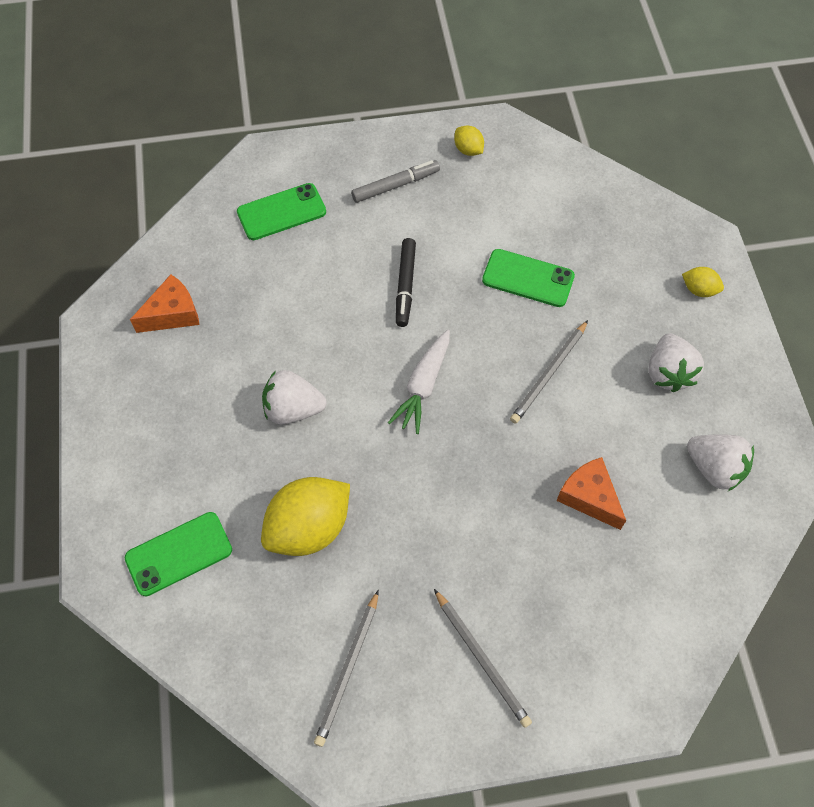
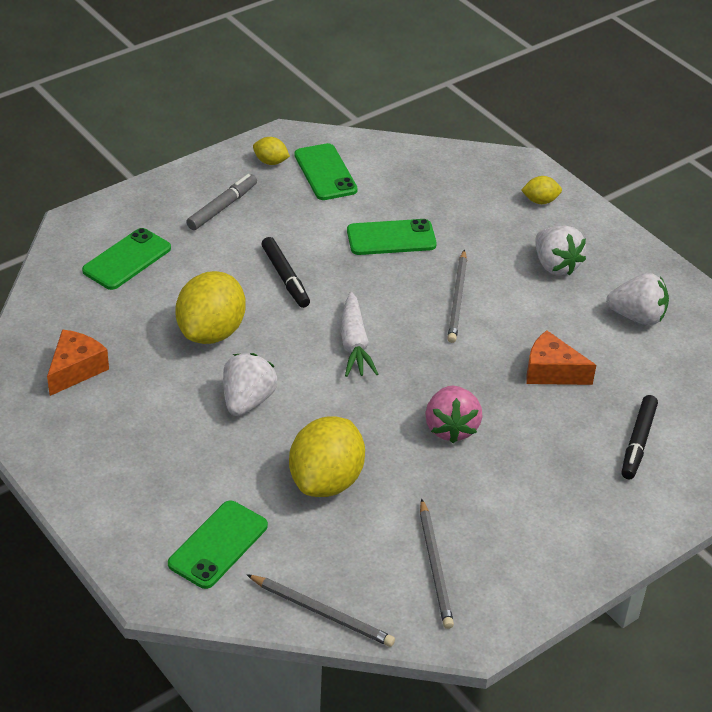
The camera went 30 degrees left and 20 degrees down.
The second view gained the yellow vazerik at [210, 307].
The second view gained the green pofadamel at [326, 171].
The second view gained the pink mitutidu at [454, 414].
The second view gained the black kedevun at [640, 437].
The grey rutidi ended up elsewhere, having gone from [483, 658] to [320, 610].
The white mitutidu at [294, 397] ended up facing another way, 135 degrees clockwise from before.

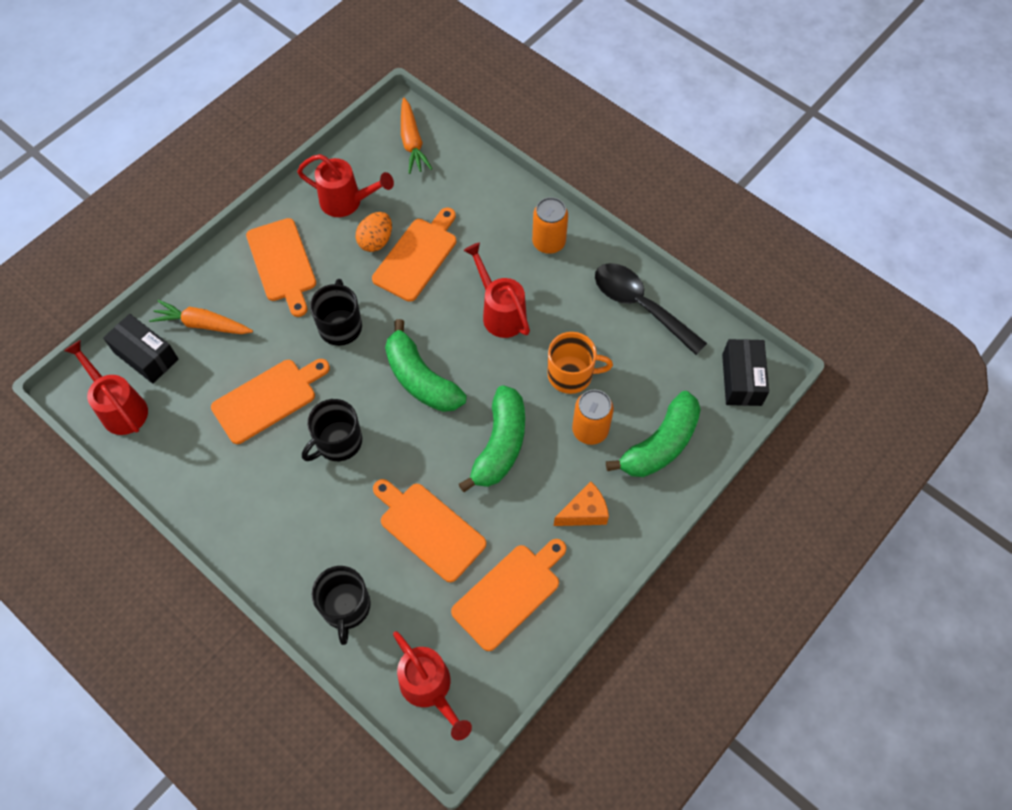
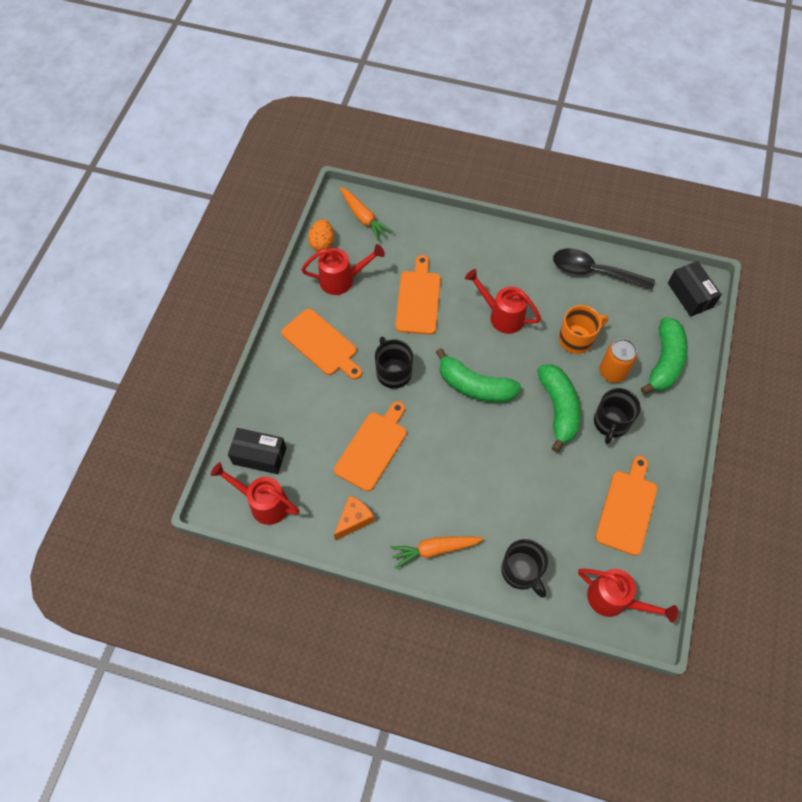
The camera went 25 degrees left and 0 degrees up.
The second view lost the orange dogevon at [429, 530].
The second view lost the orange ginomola at [550, 225].
The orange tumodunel ended up elsewhere, having gone from [201, 317] to [437, 552].
The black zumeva ended up elsewhere, having gone from [332, 430] to [617, 416].
The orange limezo ended up elsewhere, having gone from [373, 232] to [321, 235].
The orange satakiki ended up elsewhere, having gone from [581, 503] to [354, 518].

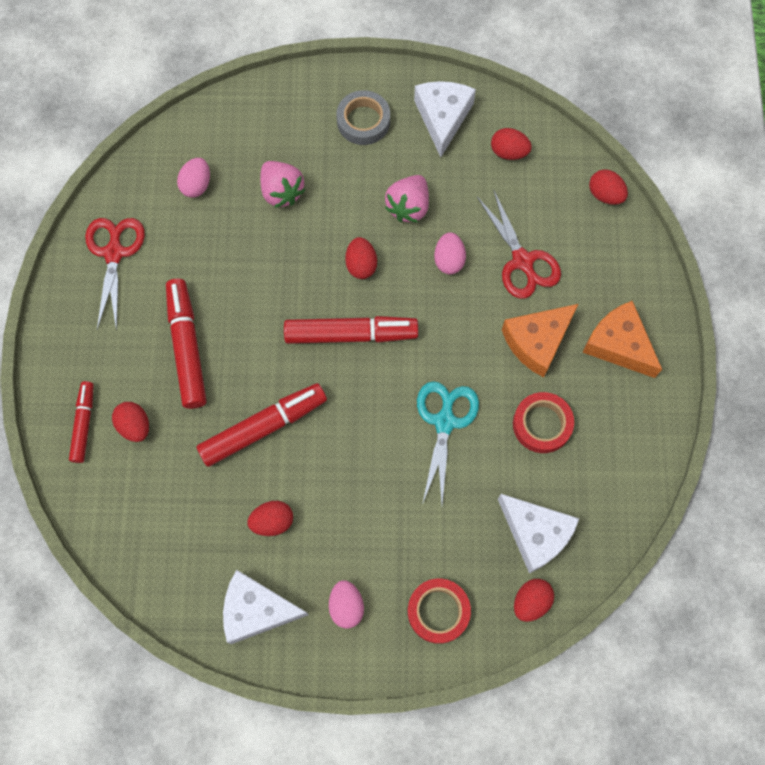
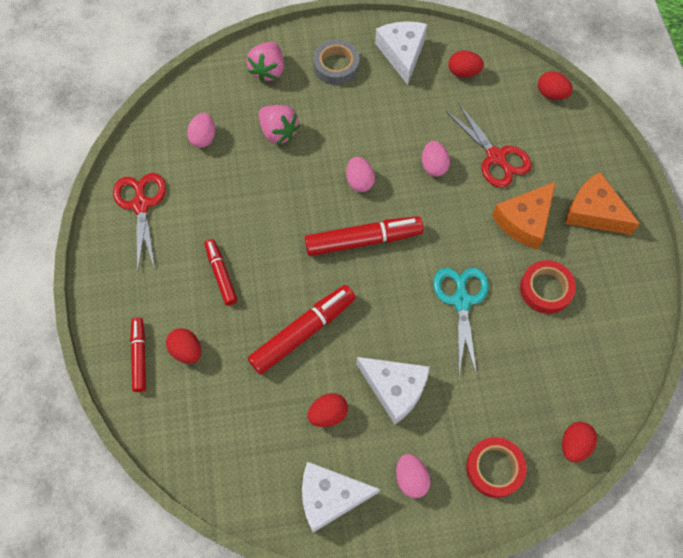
The camera went 10 degrees left and 5 degrees down.
The pink mitutidu ended up elsewhere, having gone from [407, 199] to [265, 62].
The white satakiki ended up elsewhere, having gone from [538, 533] to [393, 390].
What was the red limezo at [361, 258] turned into the pink limezo at [360, 174].
The size of the red kedevun at [186, 343] changed by a factor of 0.60.

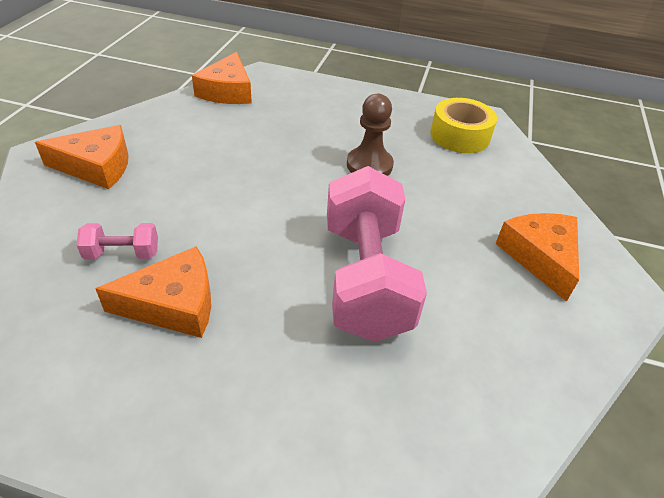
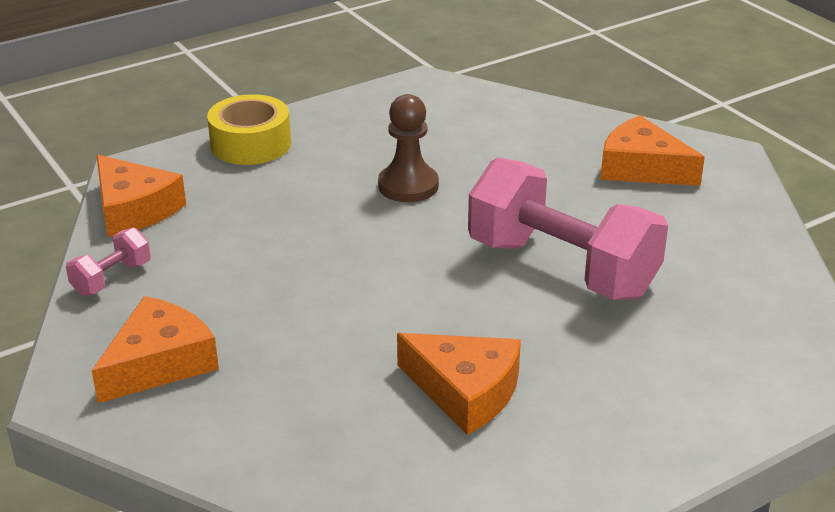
The camera went 45 degrees left and 10 degrees down.
The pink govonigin ended up elsewhere, having gone from [117, 241] to [108, 262].
The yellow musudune ended up elsewhere, having gone from [464, 125] to [249, 129].
The orange satakiki at [153, 292] ended up facing another way, 90 degrees clockwise from before.

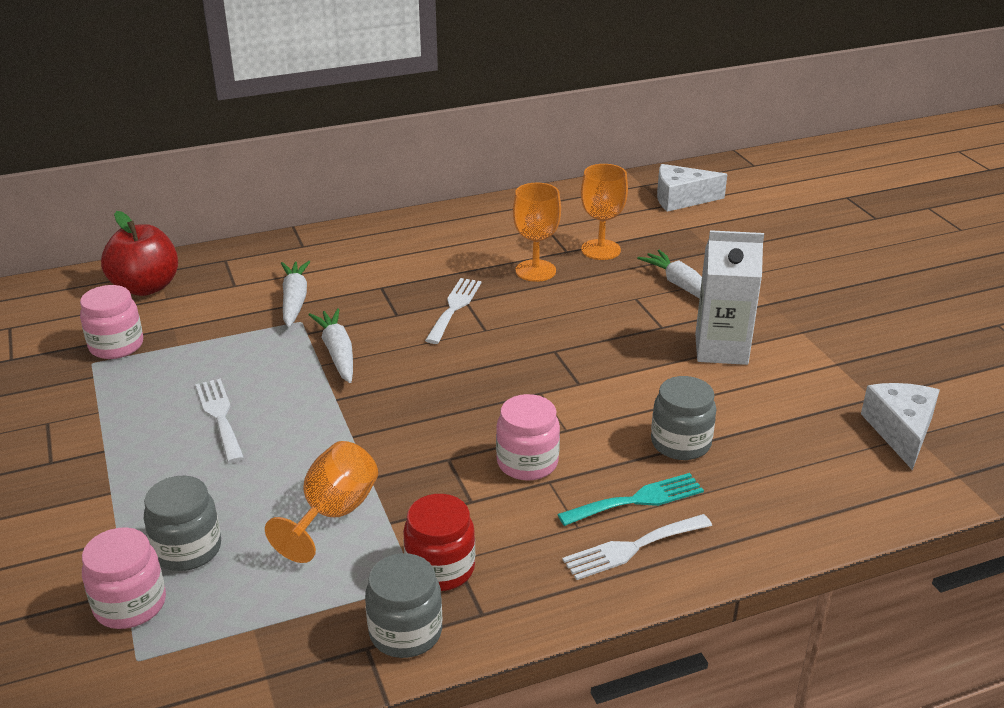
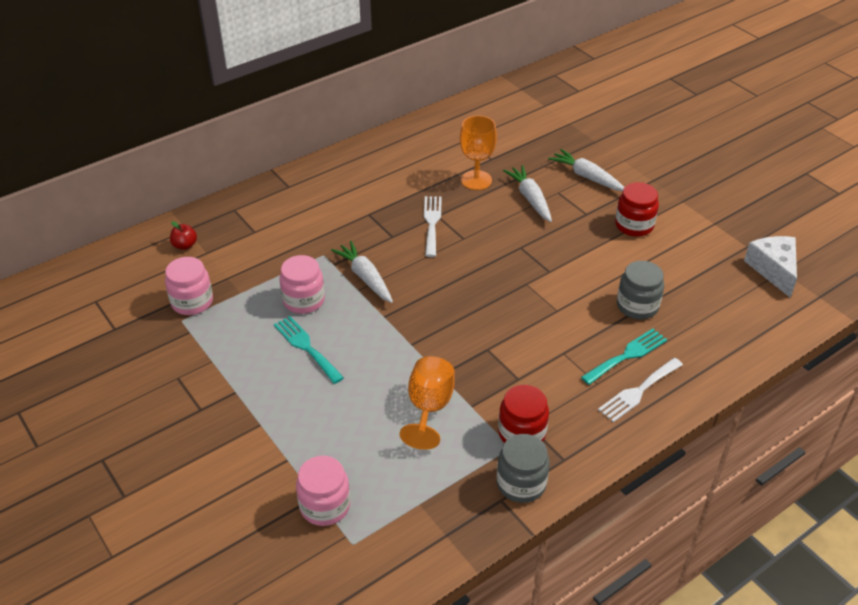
The camera went 15 degrees left and 10 degrees up.
The second view lost the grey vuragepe at [182, 523].
The second view lost the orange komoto at [604, 212].
The second view lost the white satakiki at [692, 188].
The white tumodunel ended up elsewhere, having gone from [295, 294] to [527, 193].
The pink vuragepe ended up elsewhere, having gone from [528, 437] to [302, 284].
Where the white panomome stood at [729, 297], the red vuragepe came to stand at [637, 209].
What was the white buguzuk at [219, 420] turned into the turquoise buguzuk at [309, 350].
The size of the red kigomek at [139, 253] changed by a factor of 0.45.

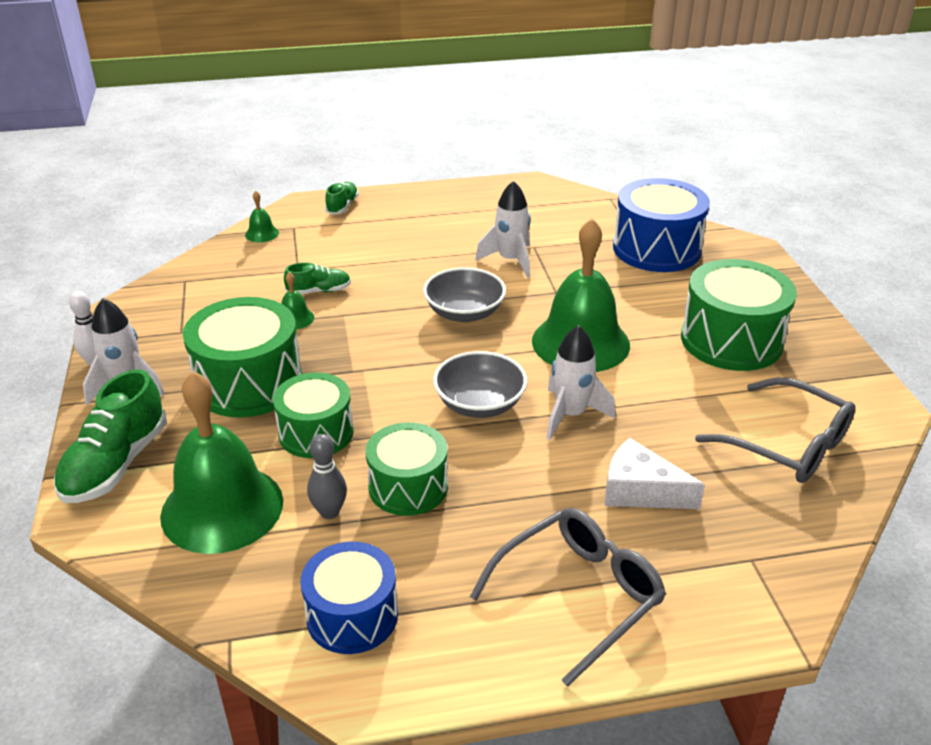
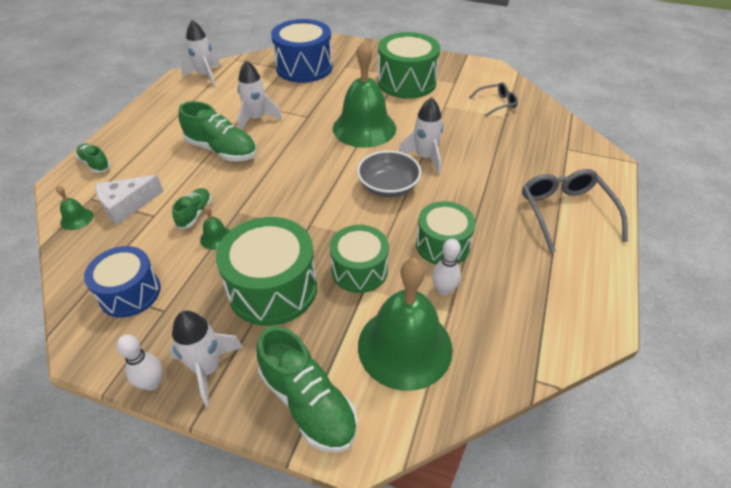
The camera went 60 degrees left and 10 degrees up.
The second view lost the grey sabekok at [464, 294].
The second view gained the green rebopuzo at [217, 131].
The second view gained the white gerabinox at [201, 53].
The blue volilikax ended up elsewhere, having gone from [349, 597] to [122, 281].
The white satakiki ended up elsewhere, having gone from [655, 473] to [129, 200].
What was the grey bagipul at [327, 476] turned into the white bagipul at [446, 267].
The size of the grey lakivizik at [775, 430] changed by a factor of 0.57.

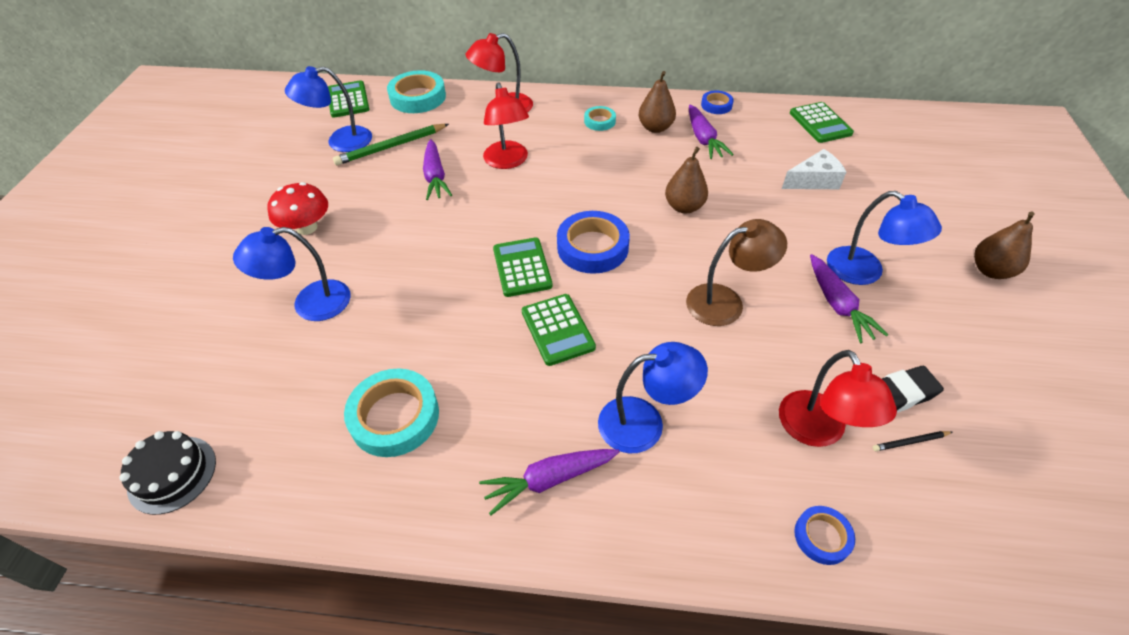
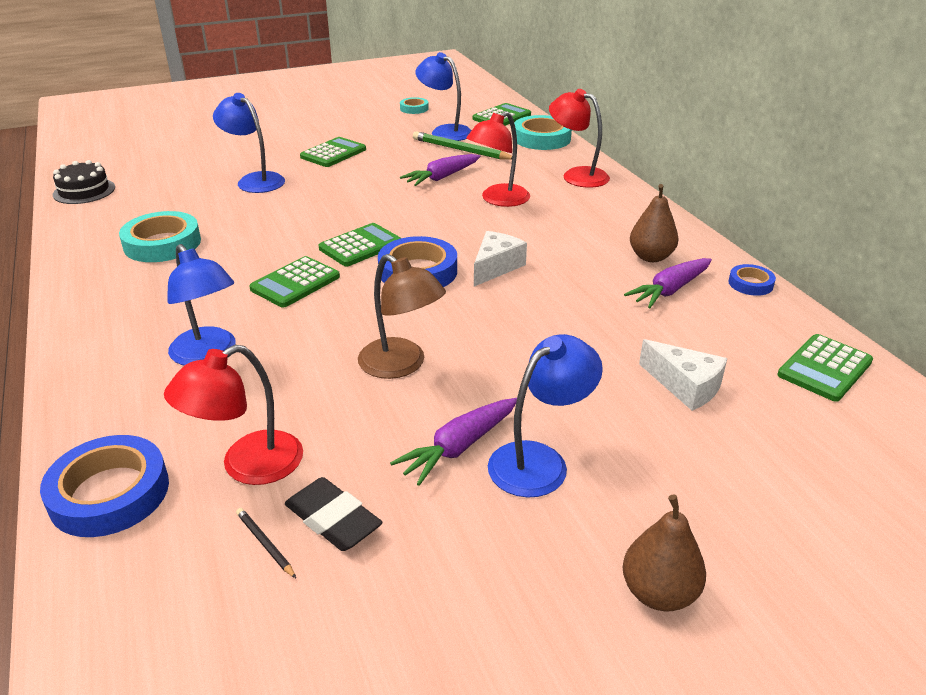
The camera went 60 degrees right and 15 degrees down.
The second view lost the purple tumodunel at [549, 482].
The second view lost the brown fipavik at [686, 180].
The second view gained the white satakiki at [500, 259].
The turquoise musudune ended up elsewhere, having gone from [600, 118] to [414, 105].
Where the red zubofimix stood at [297, 208], the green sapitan came to stand at [333, 152].
The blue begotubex at [884, 238] ended up facing another way, 150 degrees counterclockwise from before.
The size of the blue musudune at [824, 535] changed by a factor of 1.87.

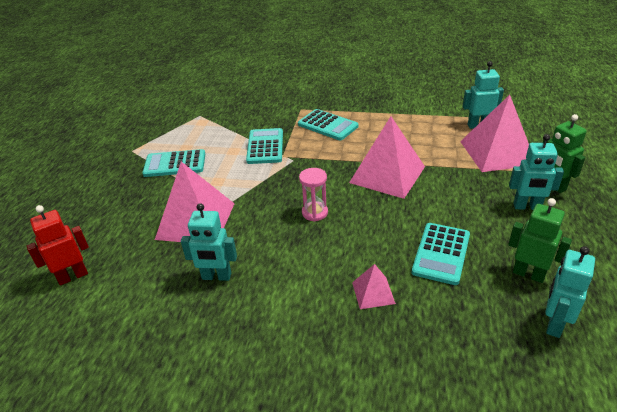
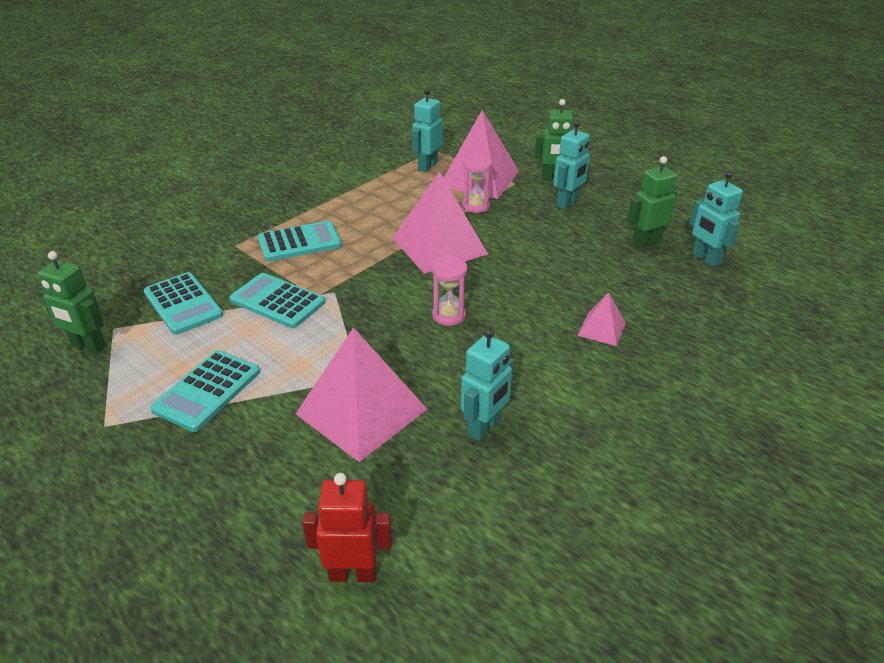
The camera went 60 degrees left and 0 degrees up.
The second view gained the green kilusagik at [72, 302].
The second view gained the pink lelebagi at [477, 184].
The turquoise sapitan ended up elsewhere, having gone from [441, 254] to [183, 303].
The red kilusagik at [58, 245] ended up facing another way, 90 degrees clockwise from before.

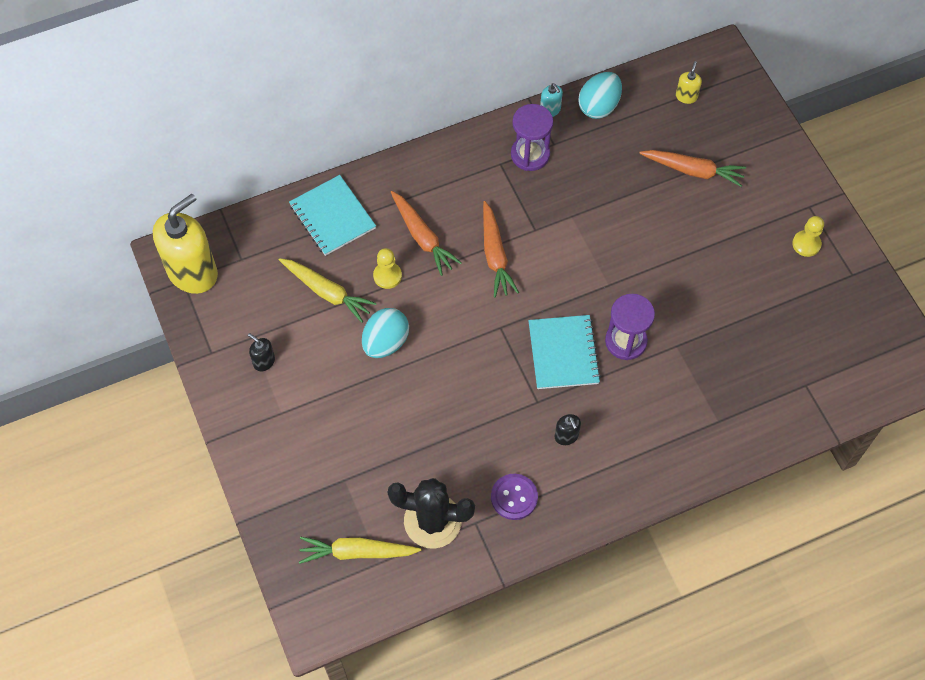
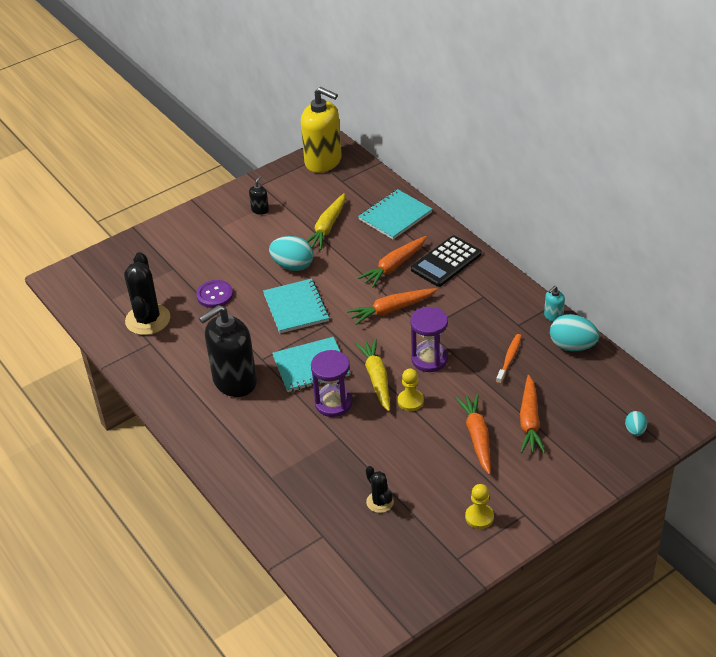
The camera went 80 degrees right and 20 degrees down.
The second view lost the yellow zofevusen at [689, 82].
The second view gained the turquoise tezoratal at [296, 306].
The second view gained the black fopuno at [380, 489].
The second view gained the black sapitan at [446, 261].
The second view gained the orange tumodunel at [473, 434].
The second view gained the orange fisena at [509, 359].
The second view gained the turquoise limezo at [636, 423].
The yellow tumodunel ended up elsewhere, having gone from [360, 550] to [372, 374].
The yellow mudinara ended up elsewhere, having gone from [387, 268] to [411, 389].
The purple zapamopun ended up elsewhere, having gone from [514, 497] to [214, 294].
The purple lelebagi ended up elsewhere, having gone from [532, 137] to [429, 339].
The size of the black zofevusen at [568, 429] changed by a factor of 2.42.

